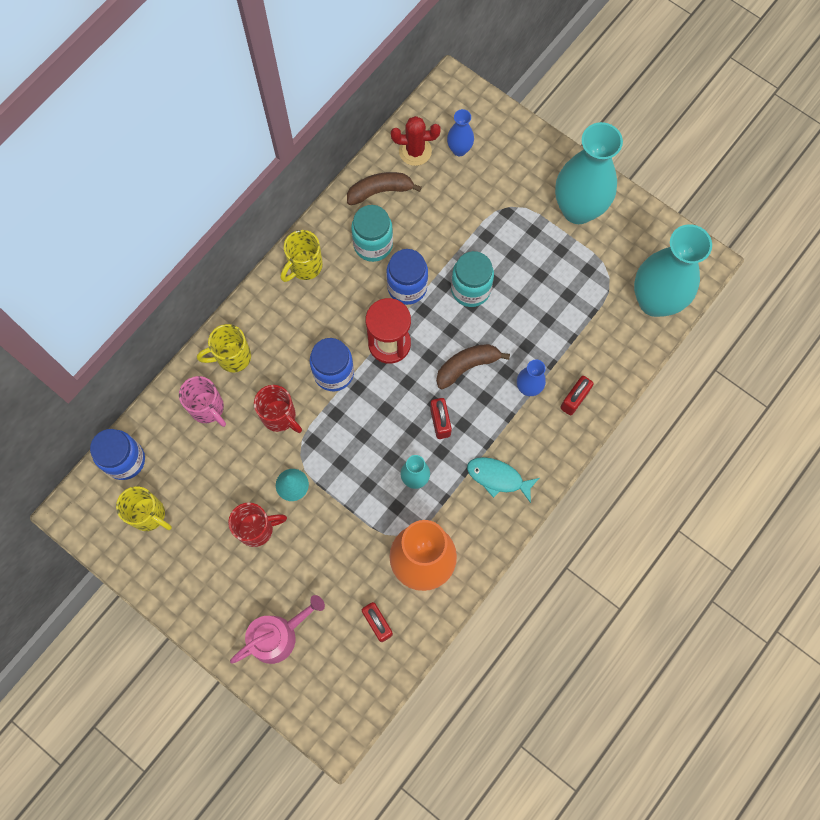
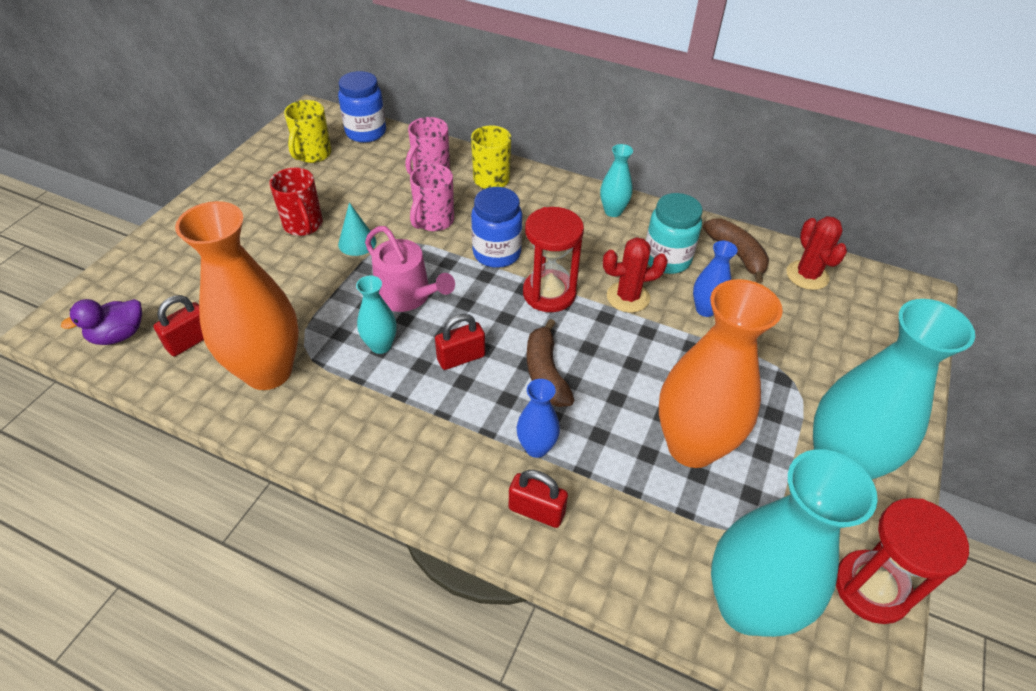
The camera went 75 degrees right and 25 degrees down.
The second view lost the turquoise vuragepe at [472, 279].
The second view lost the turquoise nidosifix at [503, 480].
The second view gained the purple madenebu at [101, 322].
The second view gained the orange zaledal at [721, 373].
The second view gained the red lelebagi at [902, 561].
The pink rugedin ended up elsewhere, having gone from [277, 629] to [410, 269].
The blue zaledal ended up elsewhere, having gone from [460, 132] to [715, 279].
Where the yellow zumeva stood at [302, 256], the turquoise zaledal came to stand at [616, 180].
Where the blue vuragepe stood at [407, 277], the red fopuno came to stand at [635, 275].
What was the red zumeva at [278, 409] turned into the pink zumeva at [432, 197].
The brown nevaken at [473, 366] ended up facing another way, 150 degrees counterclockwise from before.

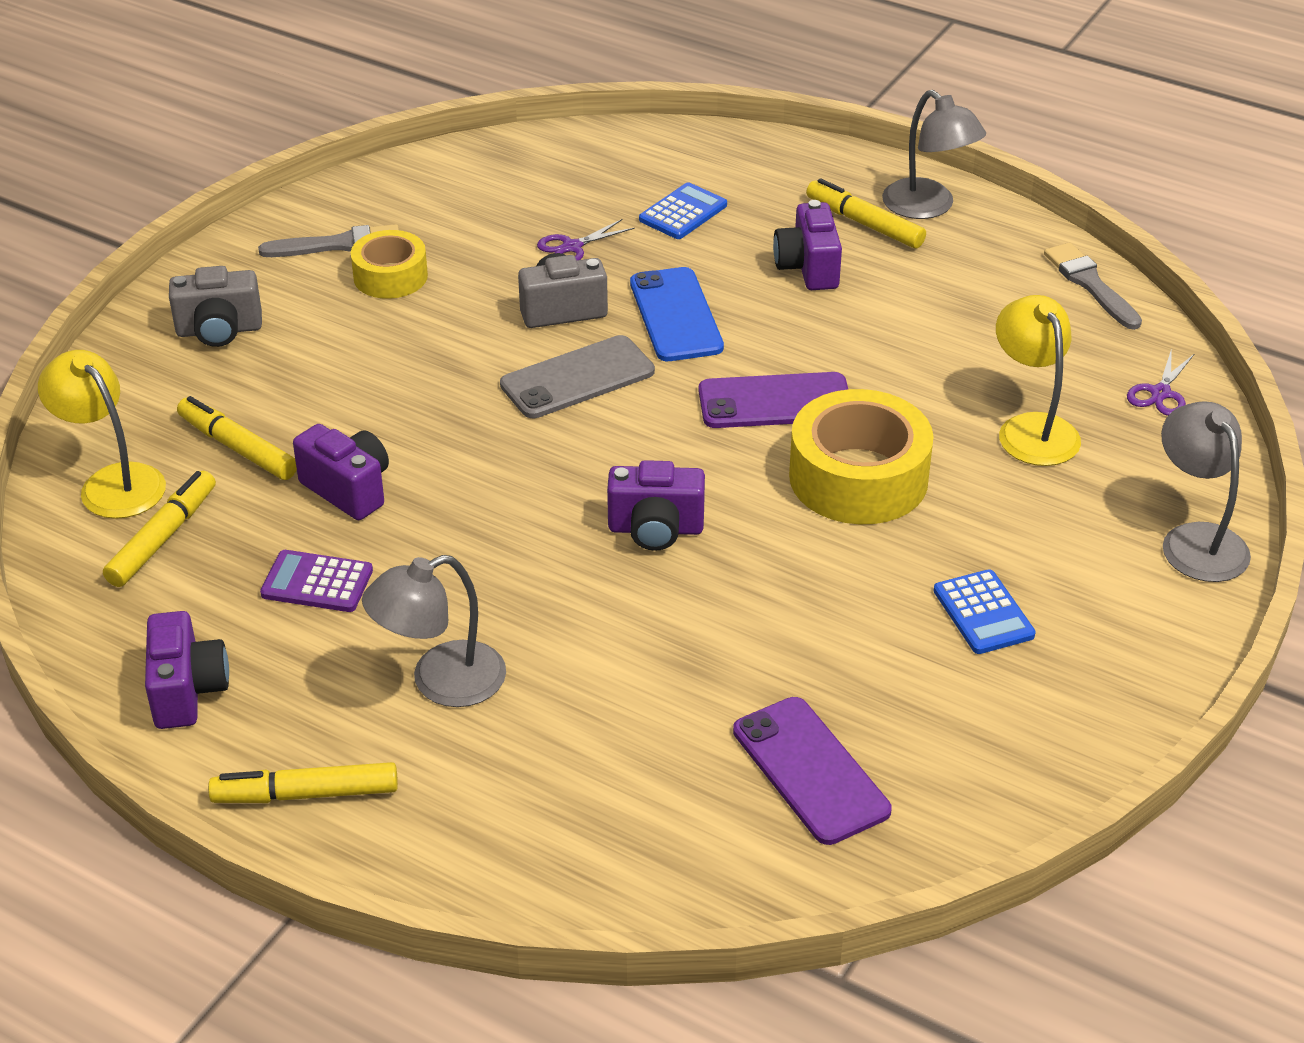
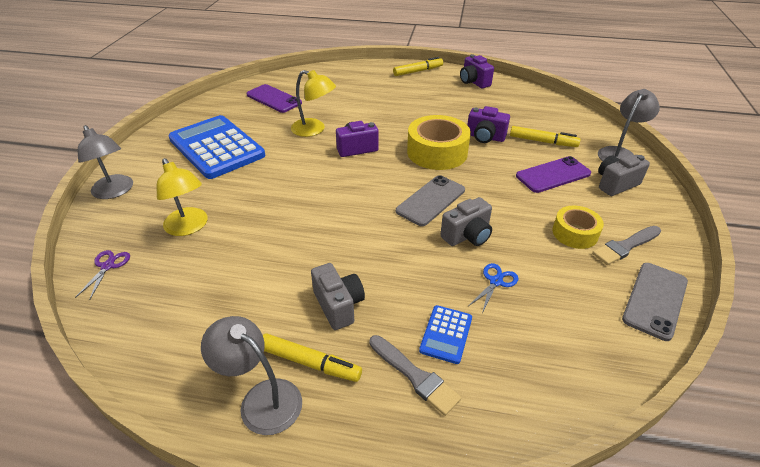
The camera went 160 degrees right and 0 degrees up.
The second view lost the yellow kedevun at [159, 529].
The second view lost the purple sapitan at [316, 581].
The second view lost the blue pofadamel at [677, 314].
The second view gained the grey pofadamel at [655, 302].
The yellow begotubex ended up elsewhere, having gone from [102, 434] to [313, 103].
The grey begotubex ended up elsewhere, having gone from [434, 631] to [629, 125].
The purple pofadamel ended up elsewhere, having gone from [773, 400] to [553, 174].
The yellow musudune ended up elsewhere, having gone from [861, 456] to [439, 142].
The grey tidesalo ended up elsewhere, having gone from [1093, 286] to [415, 375].
What was the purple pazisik at [586, 239] turned into the blue pazisik at [493, 288].
What was the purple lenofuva at [807, 245] turned into the grey lenofuva at [338, 296].
The size of the blue sapitan at [985, 611] changed by a factor of 2.30.

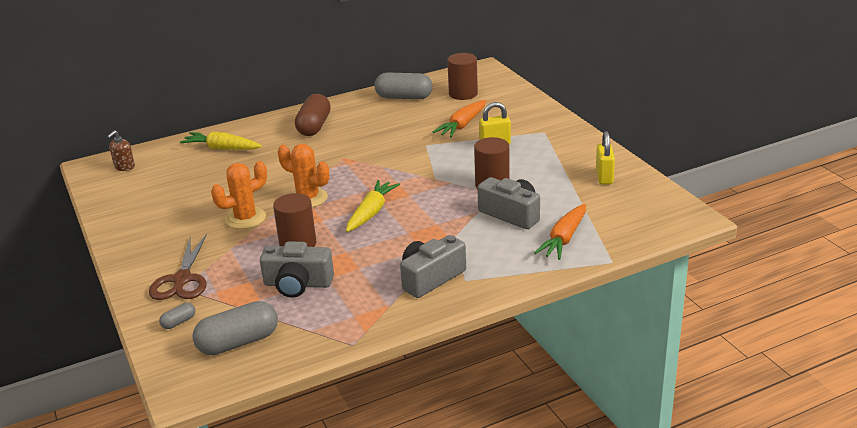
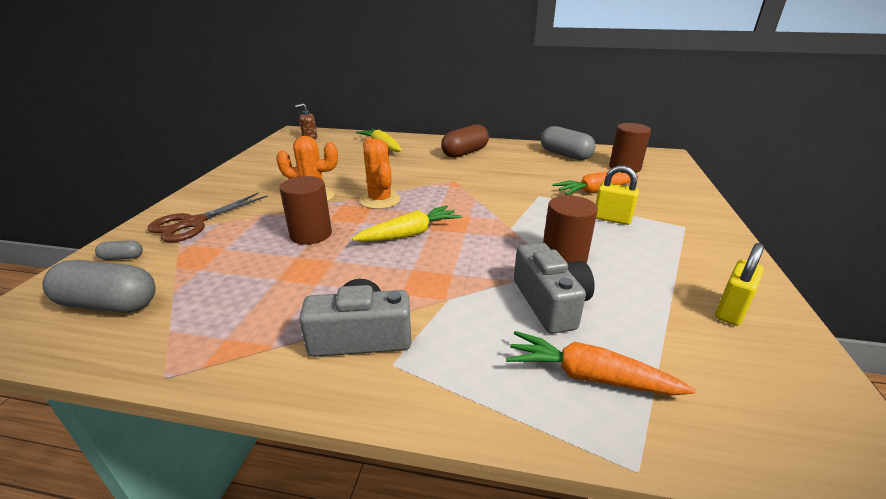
The camera went 35 degrees right and 0 degrees up.
The second view lost the grey lenofuva at [297, 269].
The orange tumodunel at [560, 232] ended up facing another way, 45 degrees clockwise from before.

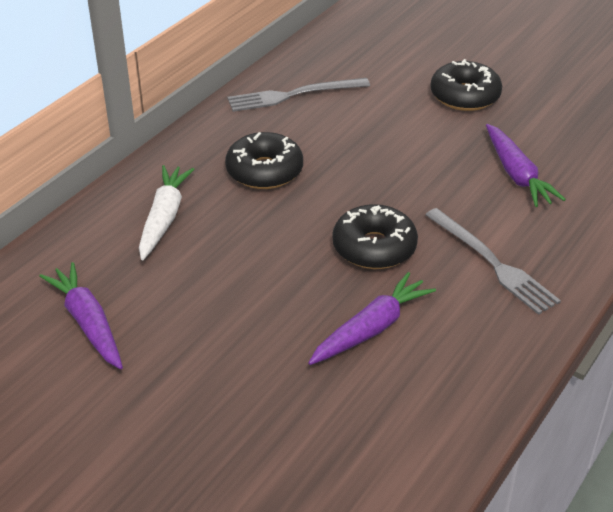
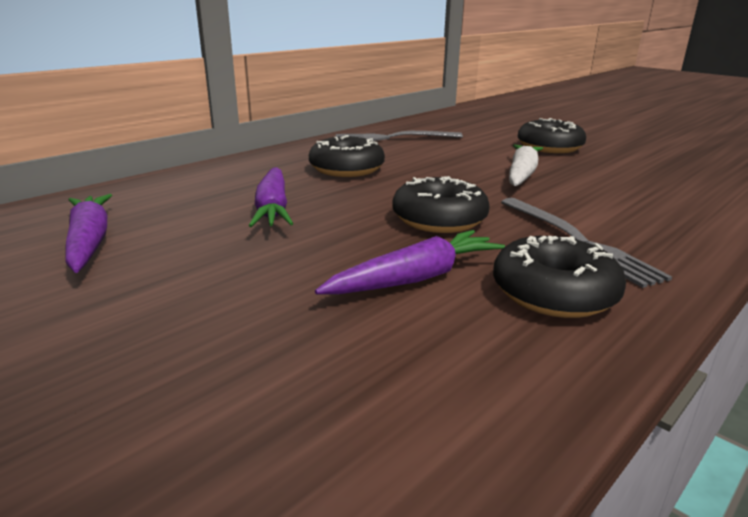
The camera went 10 degrees right and 15 degrees down.
The second view gained the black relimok at [559, 277].
The white tumodunel ended up elsewhere, having gone from [166, 212] to [526, 165].
The purple tumodunel ended up elsewhere, having gone from [526, 165] to [271, 197].

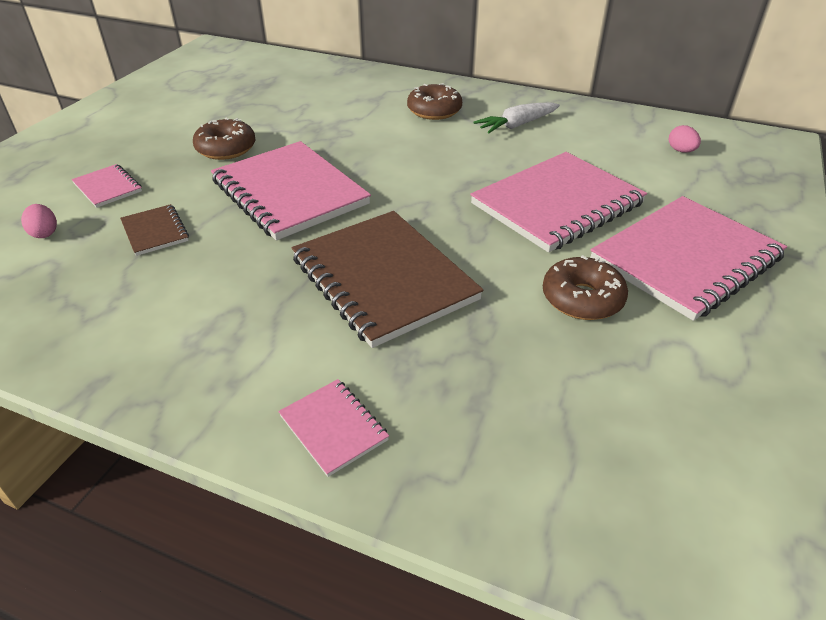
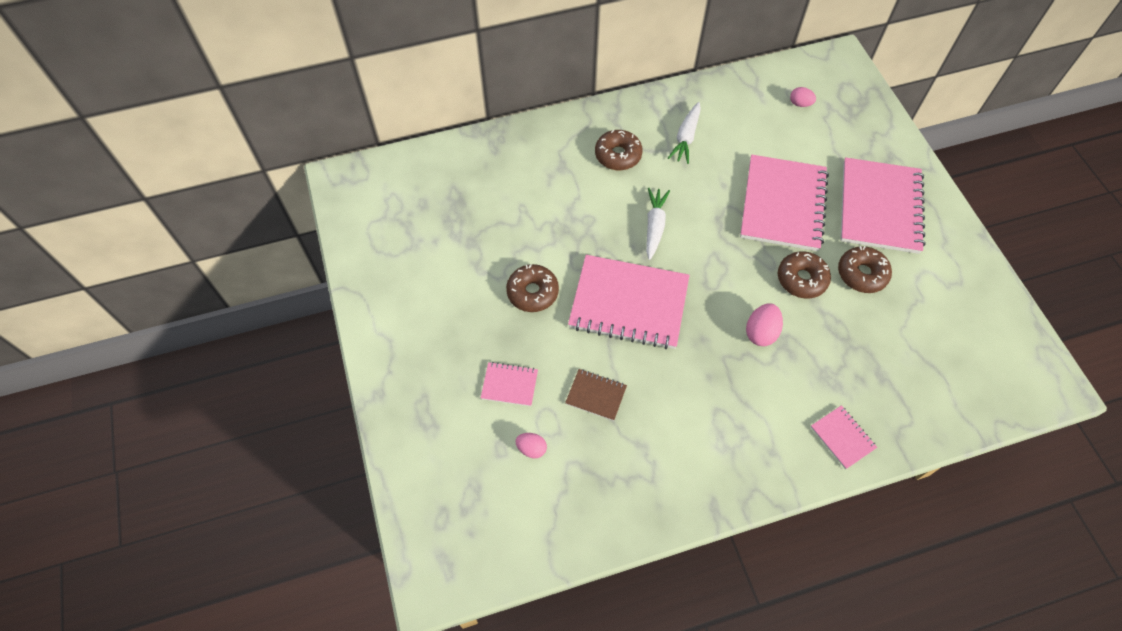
The camera went 40 degrees left and 20 degrees up.
The second view gained the white tumodunel at [658, 224].
The second view gained the brown relimok at [804, 274].
Where the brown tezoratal stood at [387, 279], the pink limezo came to stand at [764, 324].
The pink tezoratal at [333, 428] ended up facing another way, 45 degrees clockwise from before.

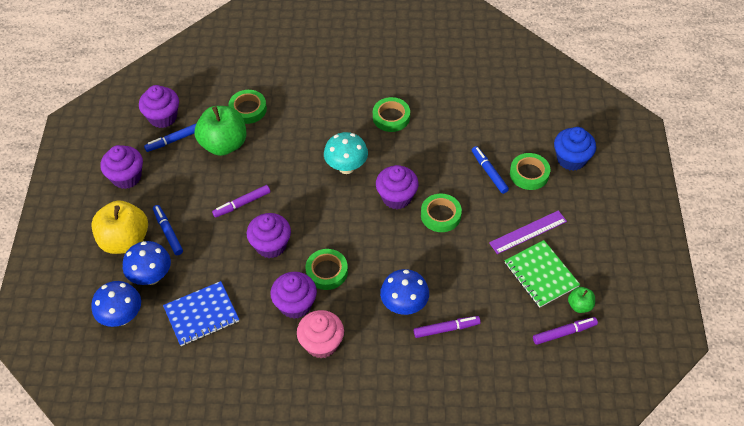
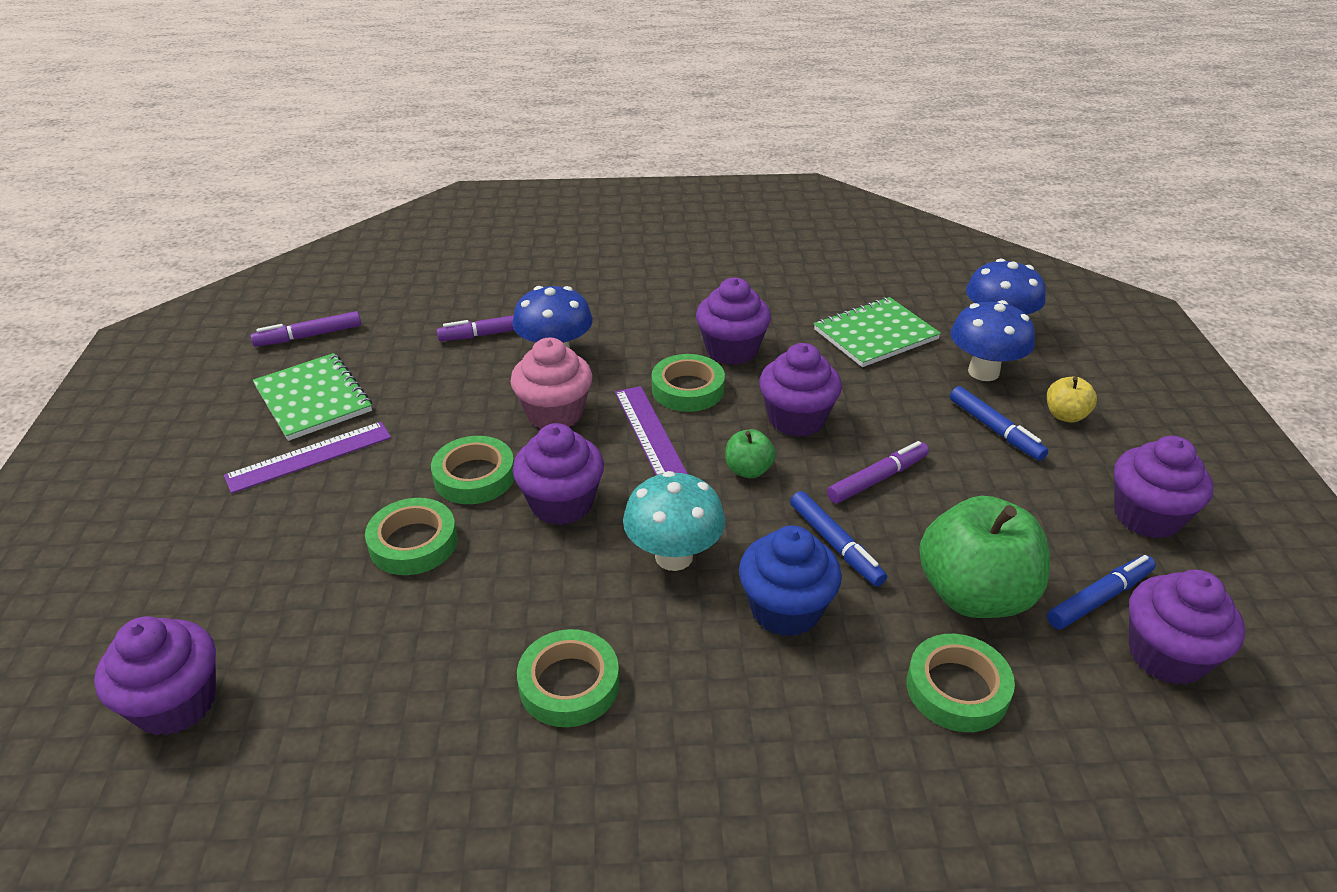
The camera went 175 degrees right and 15 degrees down.
The second view gained the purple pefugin at [155, 676].
The second view gained the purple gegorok at [651, 430].
The pink pefugin ended up elsewhere, having gone from [320, 334] to [551, 383].
The blue kedevun ended up elsewhere, having gone from [490, 170] to [838, 539].
The green musudune ended up elsewhere, having gone from [530, 171] to [411, 536].
The blue pefugin ended up elsewhere, having gone from [575, 149] to [790, 581].
The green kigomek ended up elsewhere, having gone from [581, 300] to [751, 453].
What was the blue tezoratal at [201, 313] turned into the green tezoratal at [877, 332].
The size of the yellow kigomek at [119, 227] changed by a factor of 0.47.

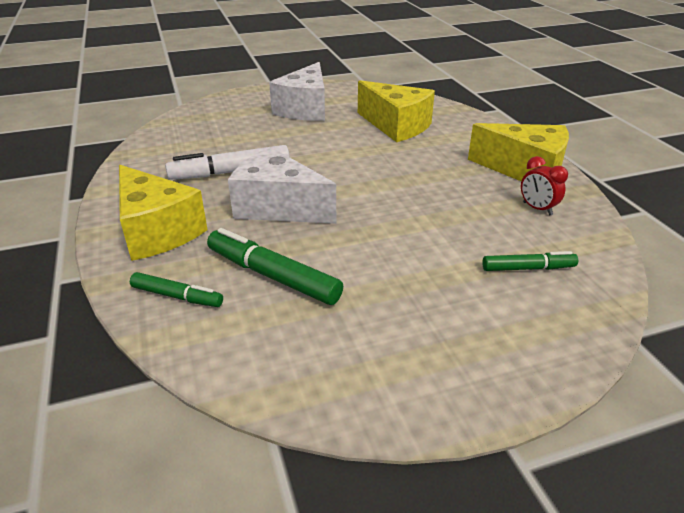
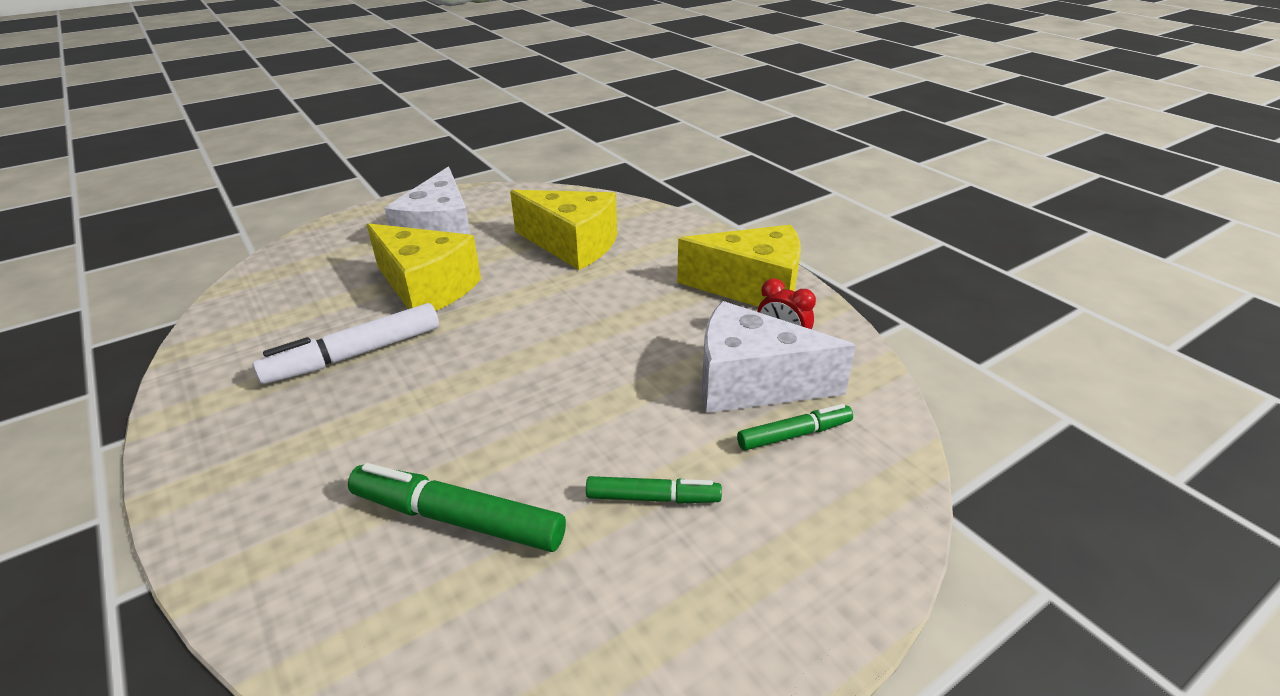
The camera went 15 degrees left and 0 degrees up.
The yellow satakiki ended up elsewhere, having gone from [163, 213] to [423, 267].
The green kedevun ended up elsewhere, having gone from [176, 289] to [654, 490].
The white satakiki ended up elsewhere, having gone from [282, 185] to [779, 357].

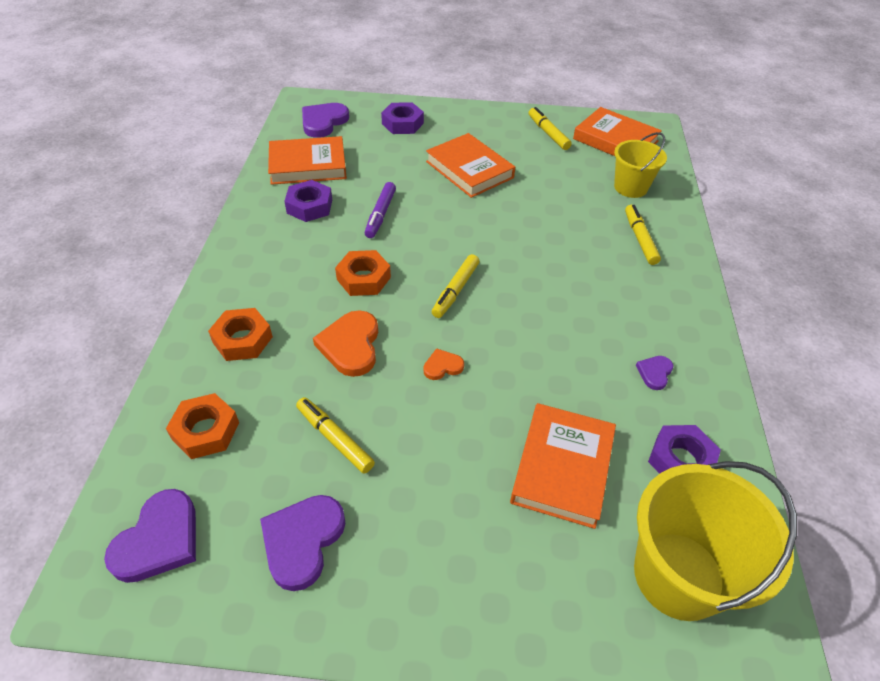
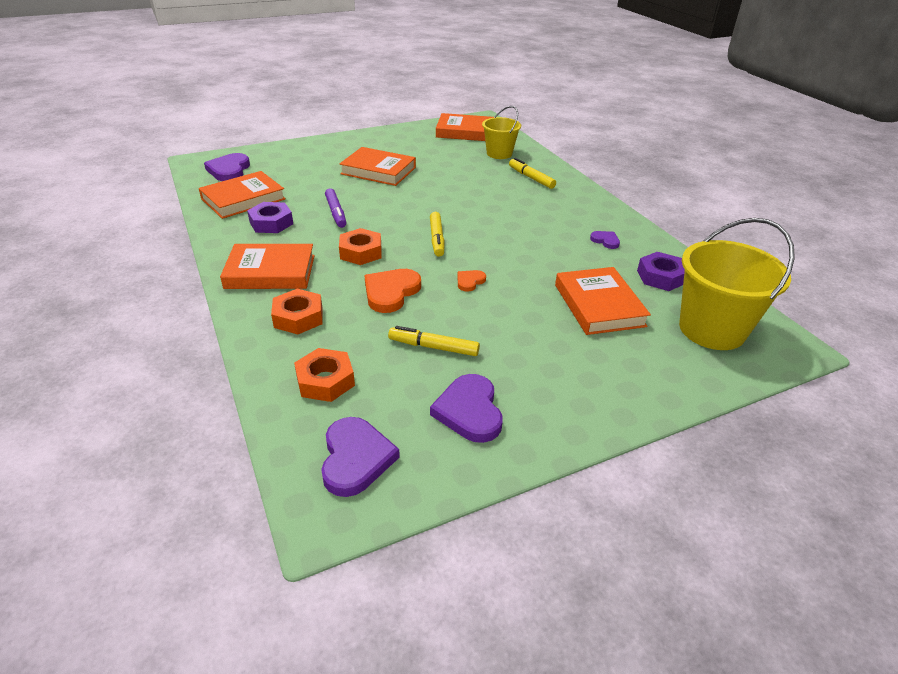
The camera went 30 degrees left and 10 degrees down.
The second view lost the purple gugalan at [402, 118].
The second view lost the yellow kedevun at [550, 128].
The second view gained the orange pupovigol at [267, 266].
The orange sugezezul at [345, 343] ended up facing another way, 60 degrees clockwise from before.
The purple sugezezul at [654, 373] ended up facing another way, 135 degrees clockwise from before.

